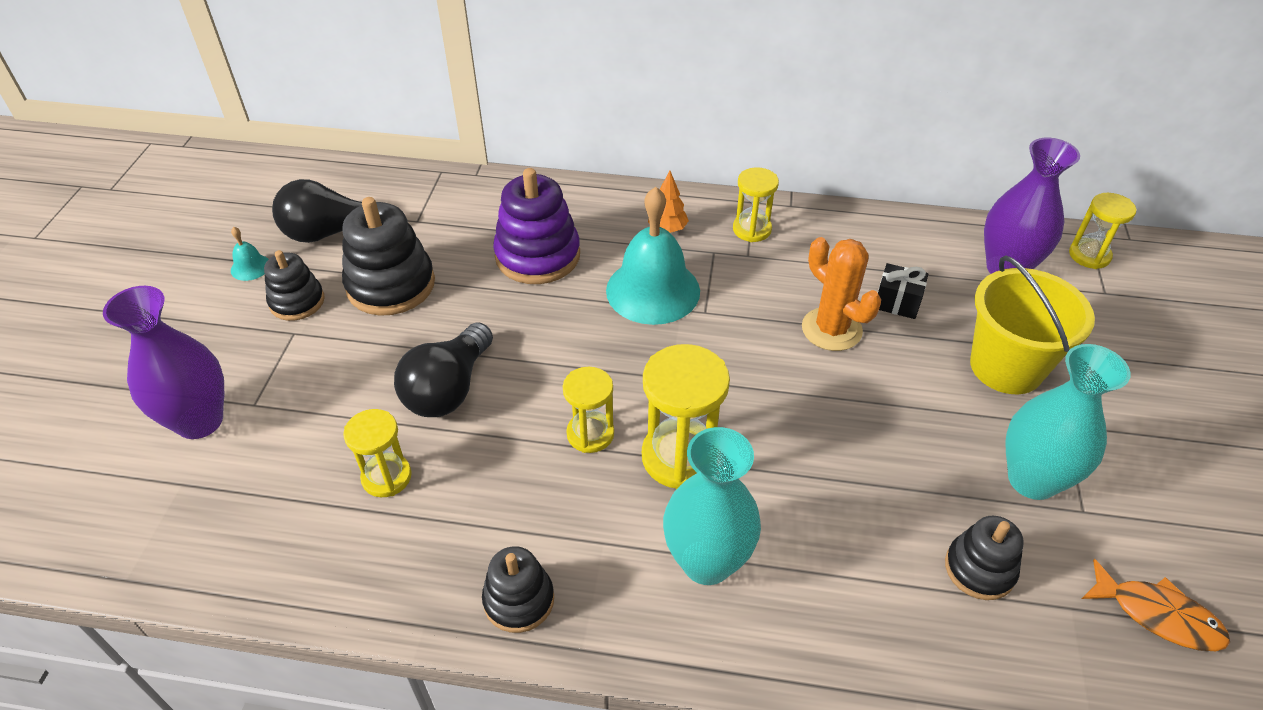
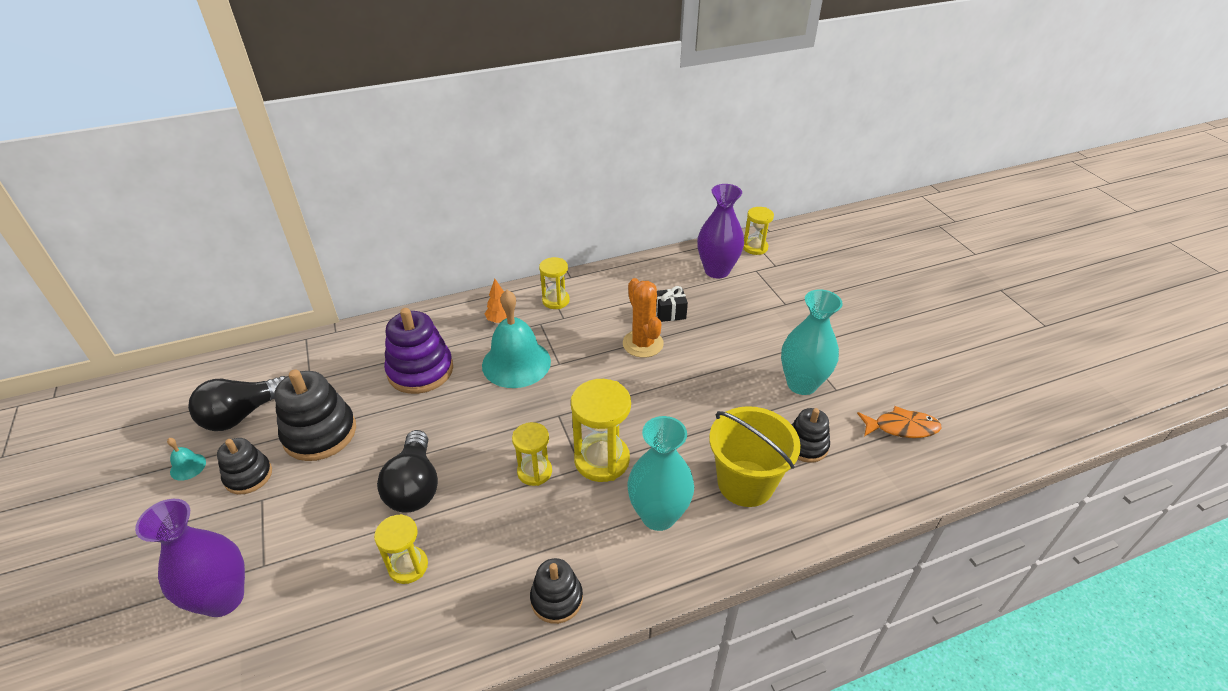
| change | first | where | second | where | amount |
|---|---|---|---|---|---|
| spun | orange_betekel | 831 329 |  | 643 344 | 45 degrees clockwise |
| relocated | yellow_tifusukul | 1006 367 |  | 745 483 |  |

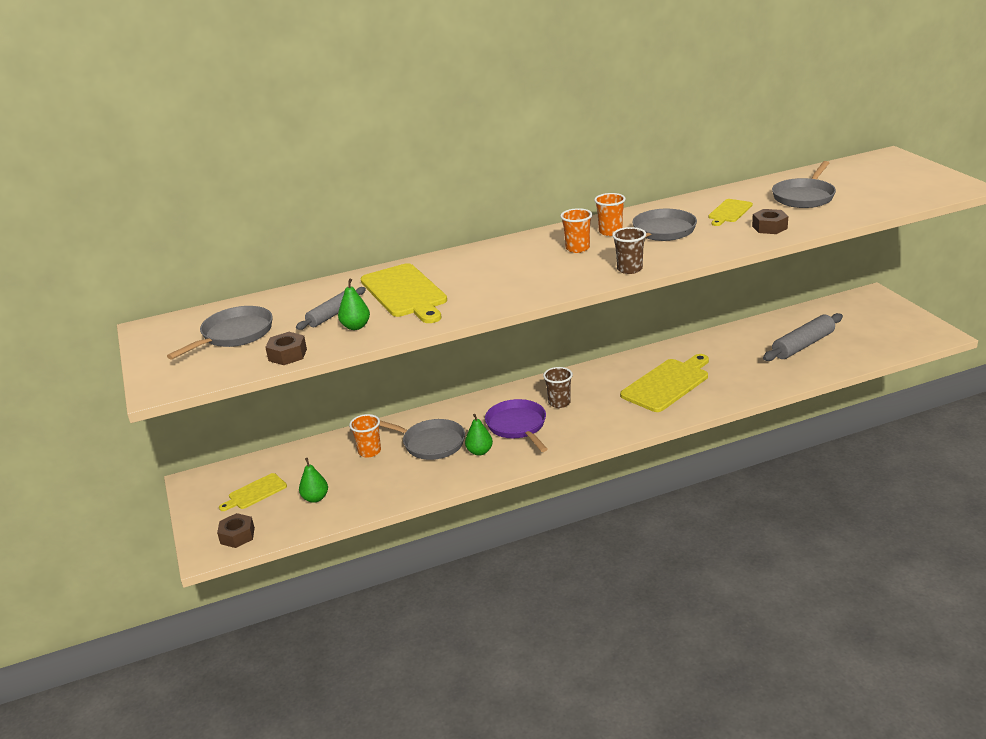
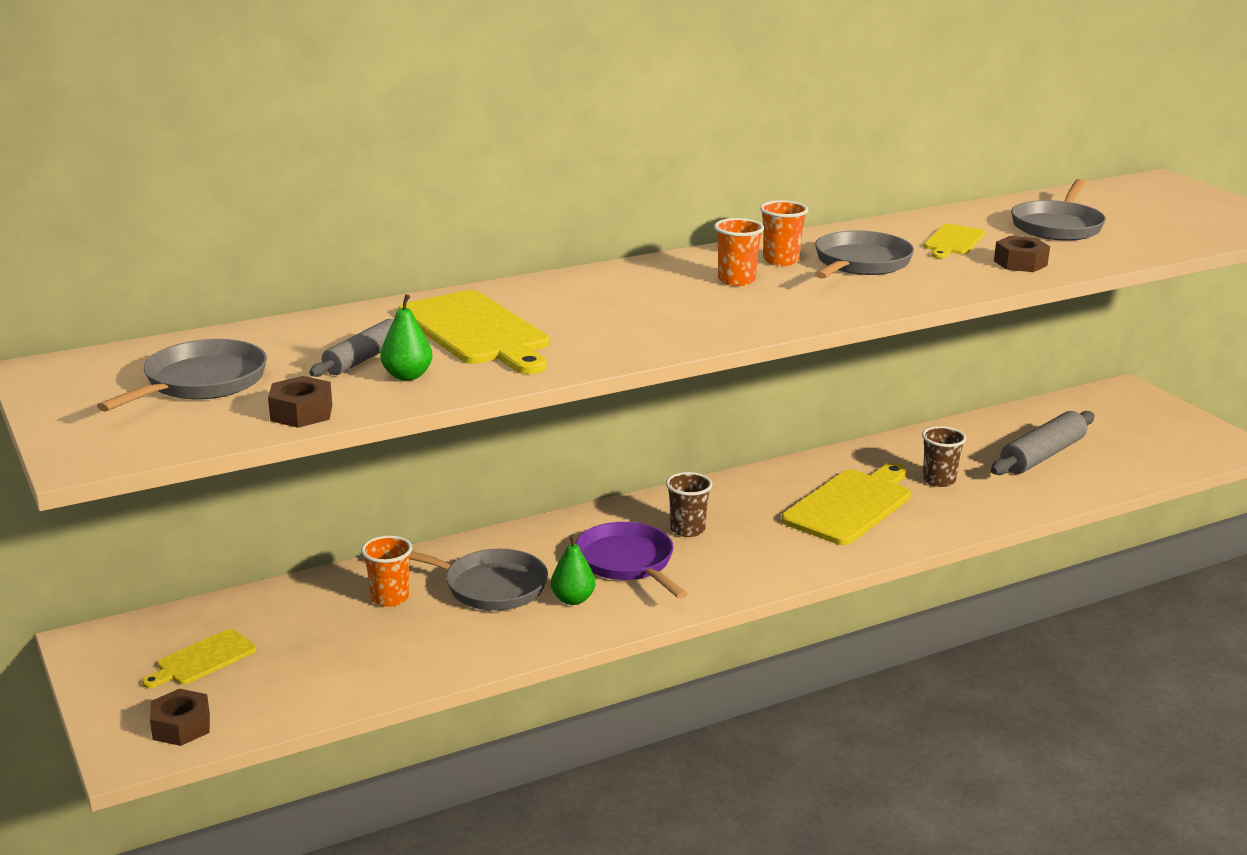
| change | first | where | second | where | amount |
|---|---|---|---|---|---|
| relocated | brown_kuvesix | 629 269 |  | 939 480 |  |
| missing | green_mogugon | 315 498 |  |  |  |

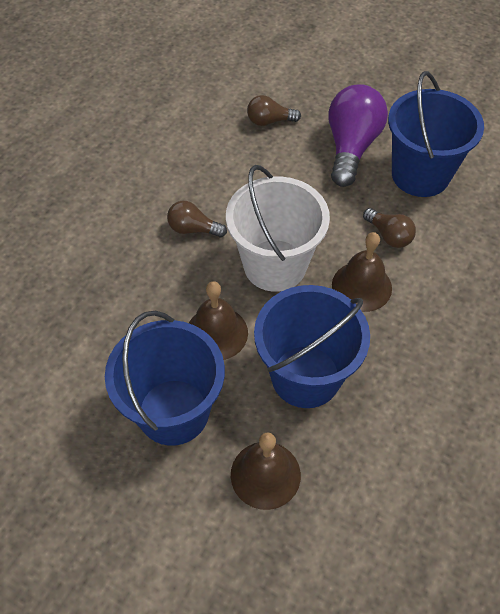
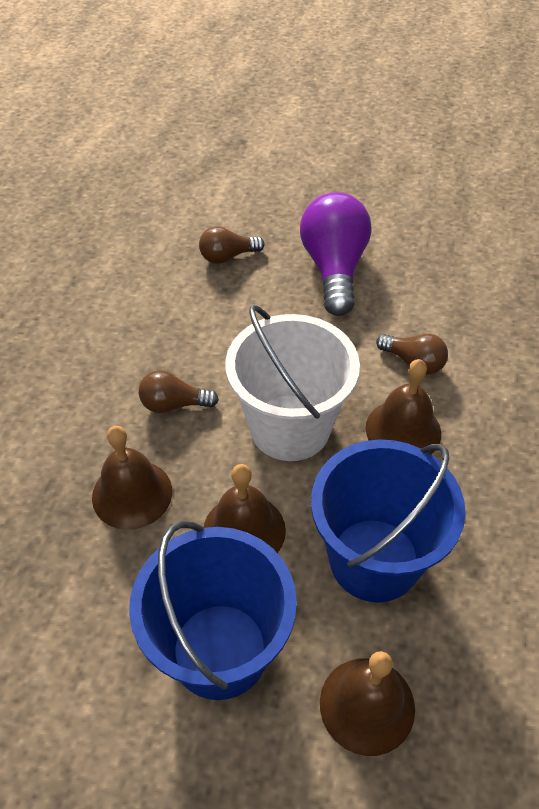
| change | first | where | second | where | amount |
|---|---|---|---|---|---|
| appeared |  |  | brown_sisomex | 132 494 |  |
| missing | blue_tifusukul | 420 175 |  |  |  |

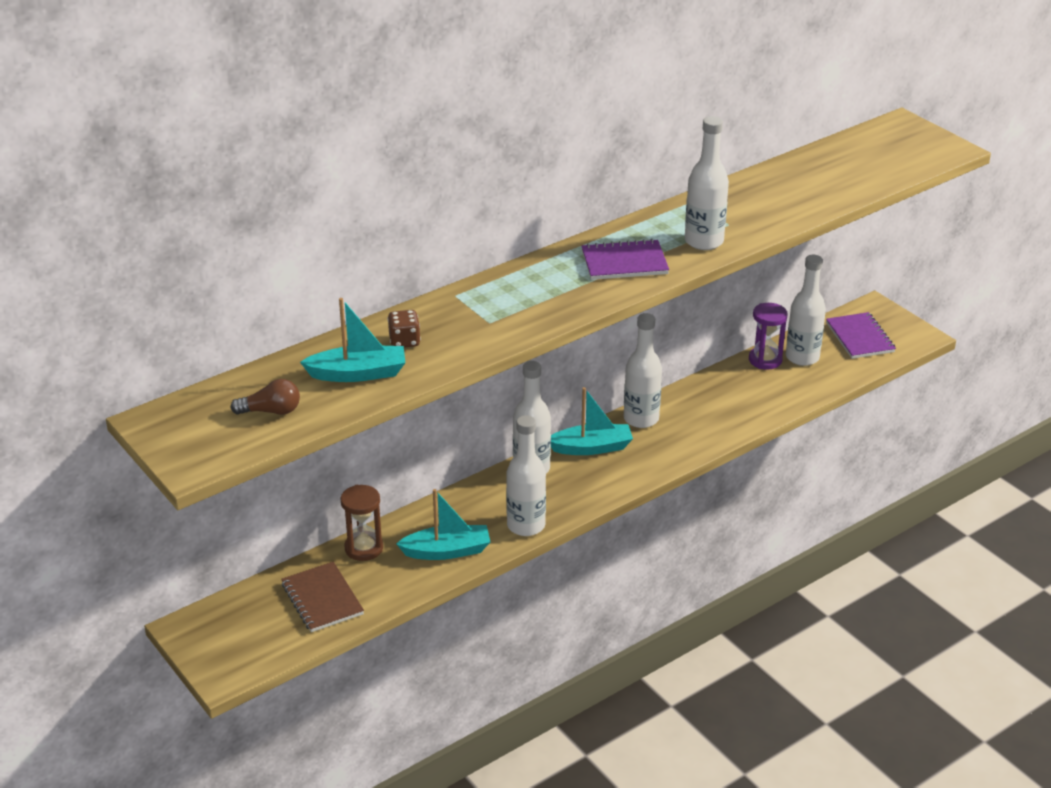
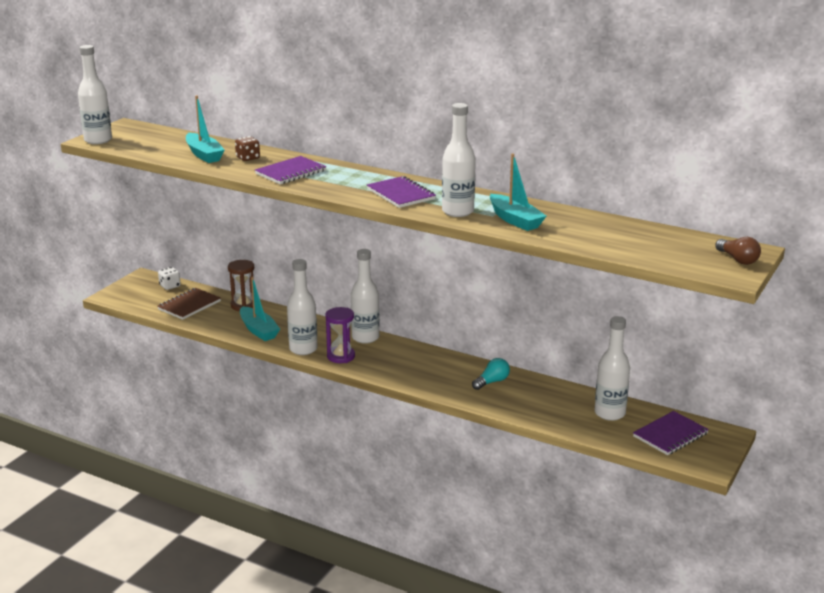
| change | first | where | second | where | amount |
|---|---|---|---|---|---|
| relocated | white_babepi | 641 419 |  | 98 140 |  |
| appeared |  |  | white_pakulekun | 170 286 |  |
| appeared |  |  | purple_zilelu | 291 172 |  |
| relocated | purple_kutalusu | 765 360 |  | 341 356 |  |
| appeared |  |  | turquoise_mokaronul | 492 382 |  |
| relocated | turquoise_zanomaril | 591 448 |  | 515 220 |  |
| relocated | brown_mokaronul | 271 411 |  | 738 259 |  |

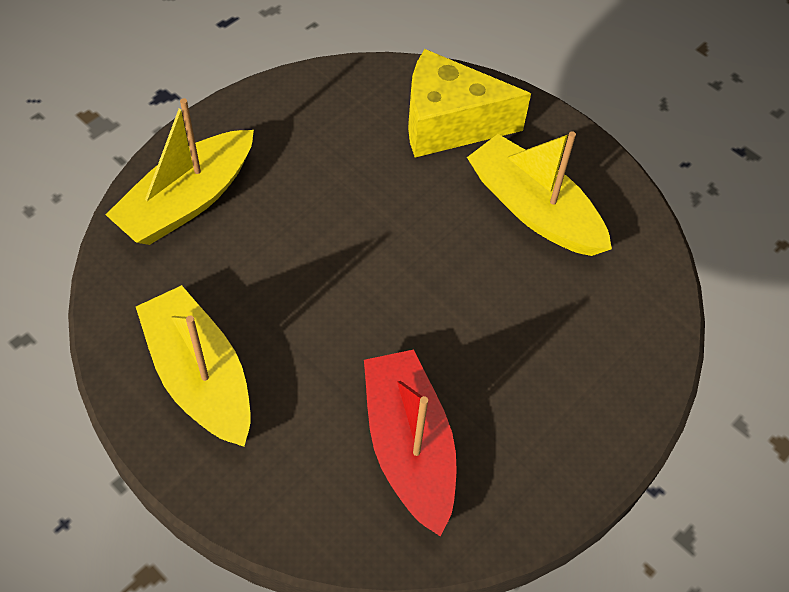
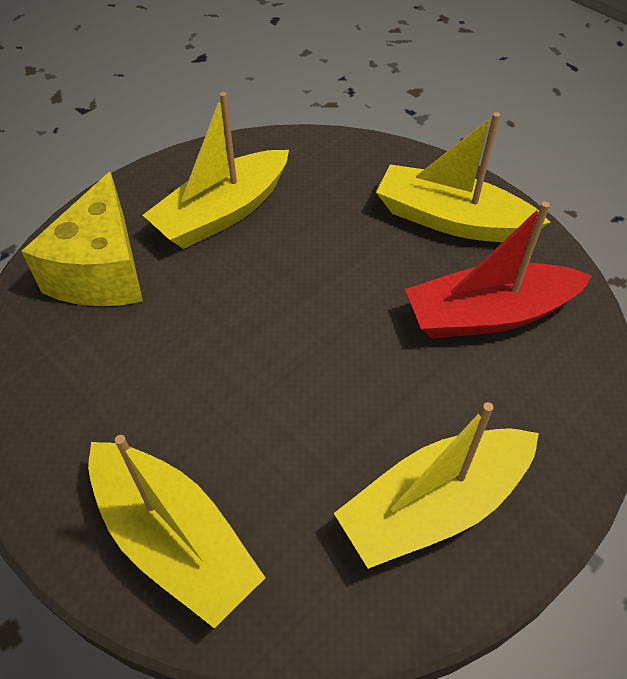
| change | first | where | second | where | amount |
|---|---|---|---|---|---|
| appeared |  |  | yellow_zanomaril | 451 220 |  |

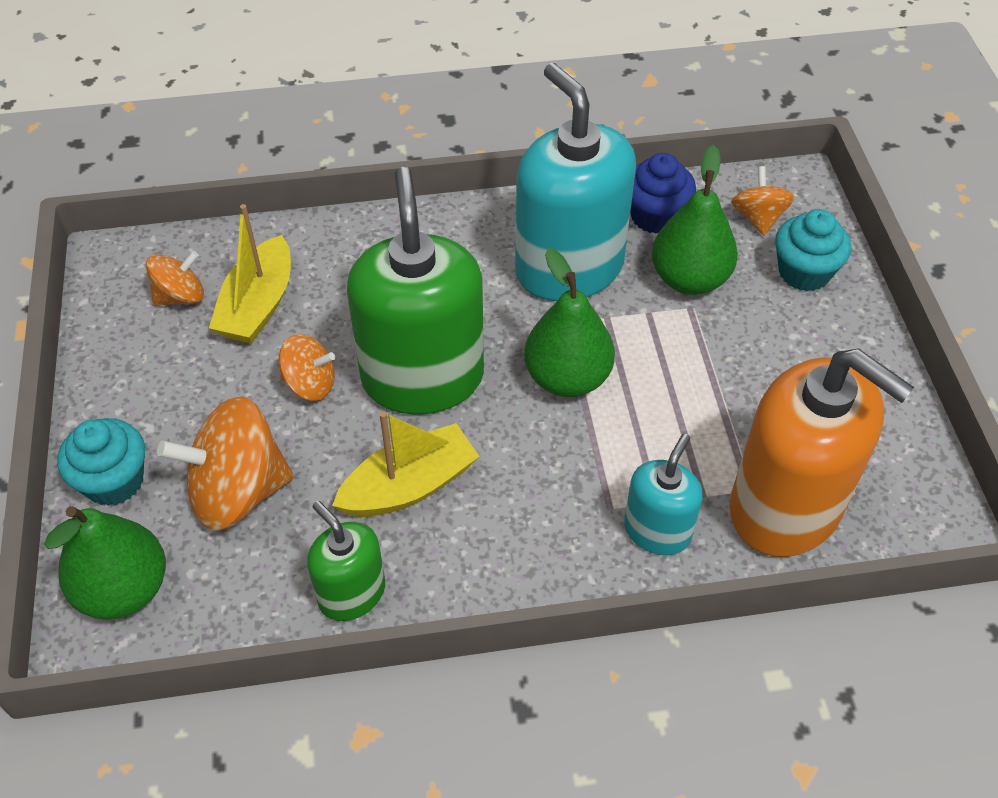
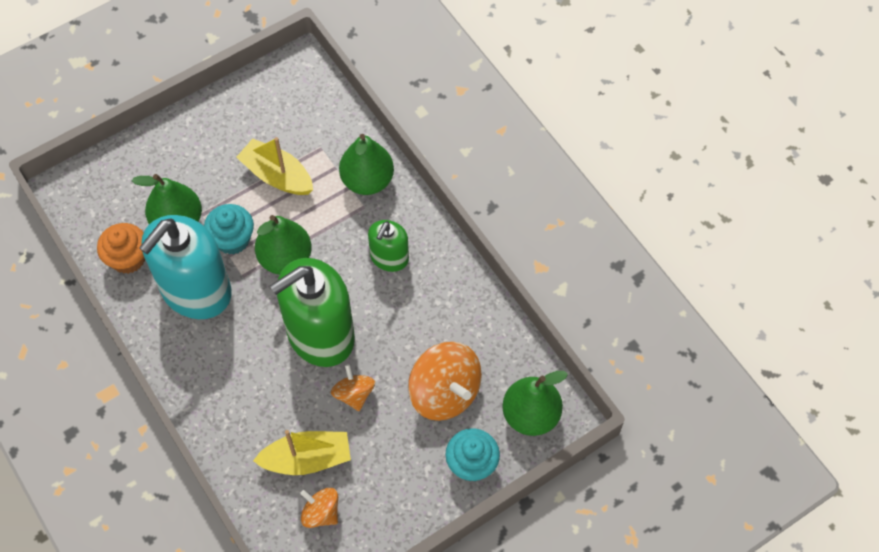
| change | first | where | second | where | amount |
|---|---|---|---|---|---|
| colour | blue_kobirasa | 655 216 | orange_kobirasa | 128 258 |  |
| relocated | turquoise_kobirasa | 804 272 |  | 232 239 |  |
| relocated | yellow_zanomaril | 409 486 |  | 277 175 |  |
| exchanged | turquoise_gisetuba | 657 530 | green_mogugon | 367 180 |  |
| relocated | green_gisetuba | 351 593 |  | 389 258 |  |
| missing | orange_gisetuba | 785 507 |  |  |  |
| missing | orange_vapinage | 758 218 |  |  |  |

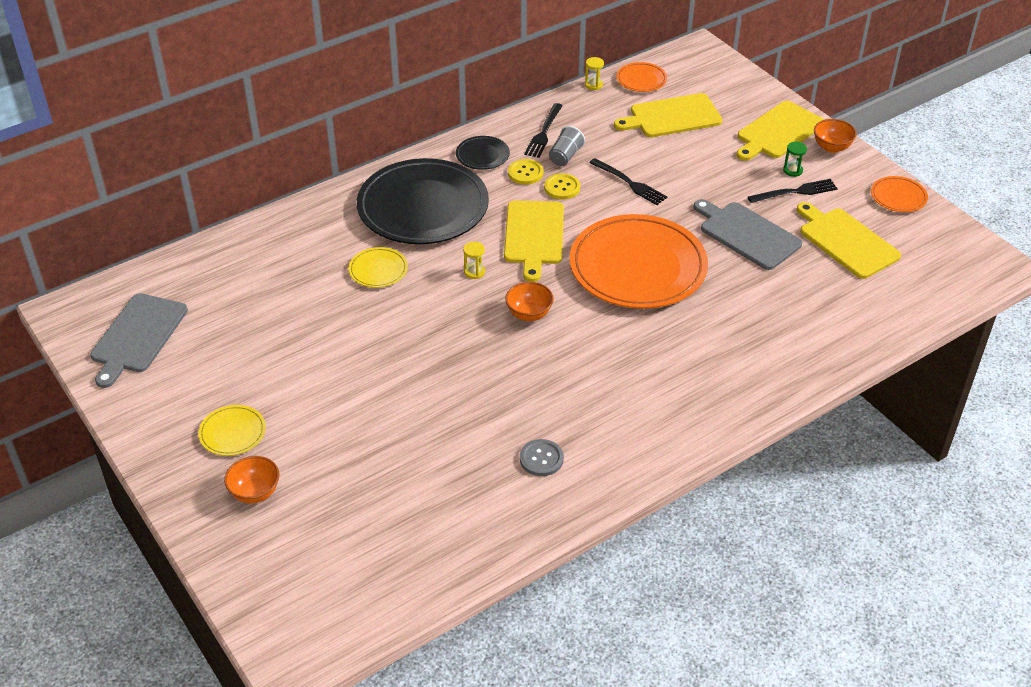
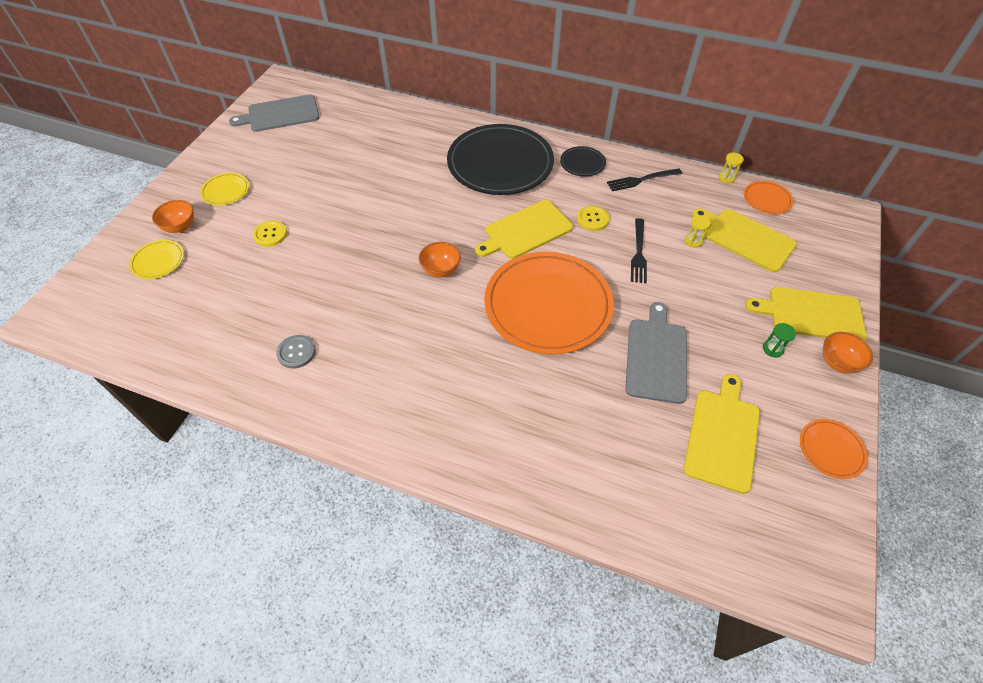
| change | first | where | second | where | amount |
|---|---|---|---|---|---|
| relocated | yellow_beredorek | 378 270 |  | 158 261 |  |
| relocated | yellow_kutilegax | 525 173 |  | 270 234 |  |
| relocated | yellow_kutalusu | 474 272 |  | 693 241 |  |
| missing | grey_kuvesix | 565 156 |  |  |  |
| missing | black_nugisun | 796 192 |  |  |  |

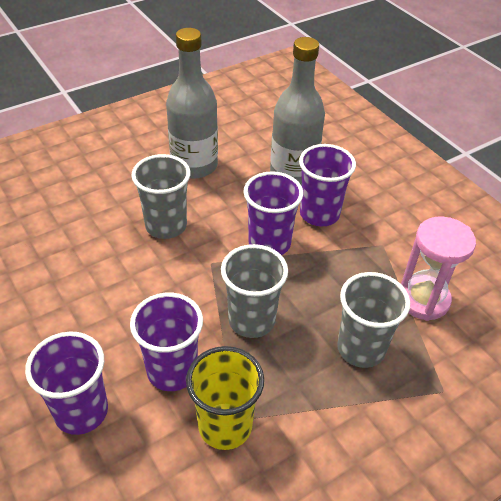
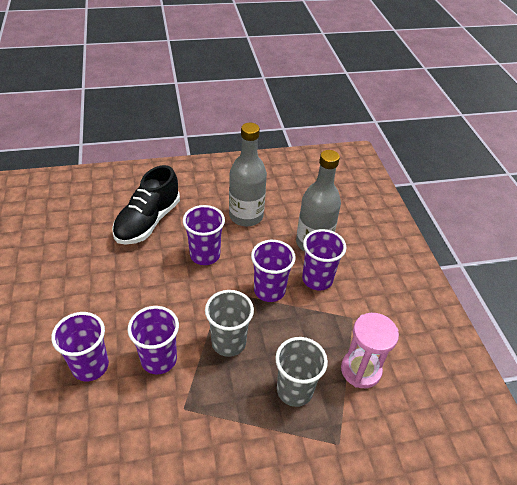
| change | first | where | second | where | amount |
|---|---|---|---|---|---|
| appeared |  |  | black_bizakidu | 148 221 |  |
| colour | grey_kuvesix | 166 226 | purple_kuvesix | 205 255 |  |
| missing | yellow_kuvesix | 225 426 |  |  |  |

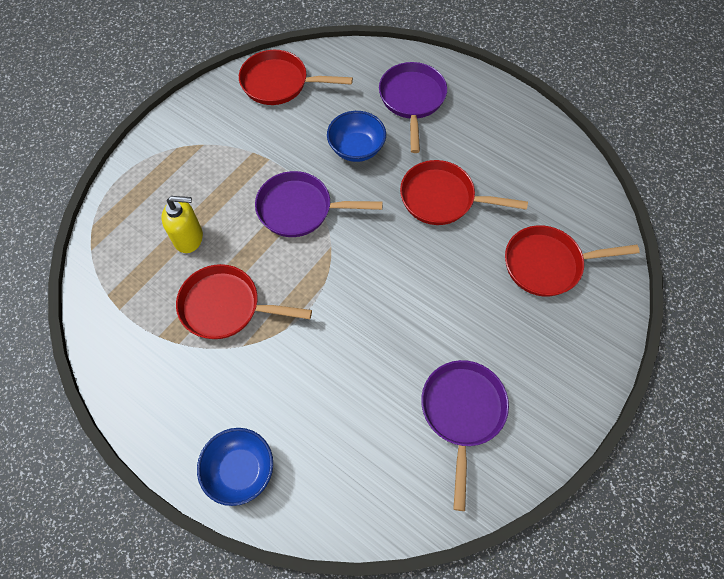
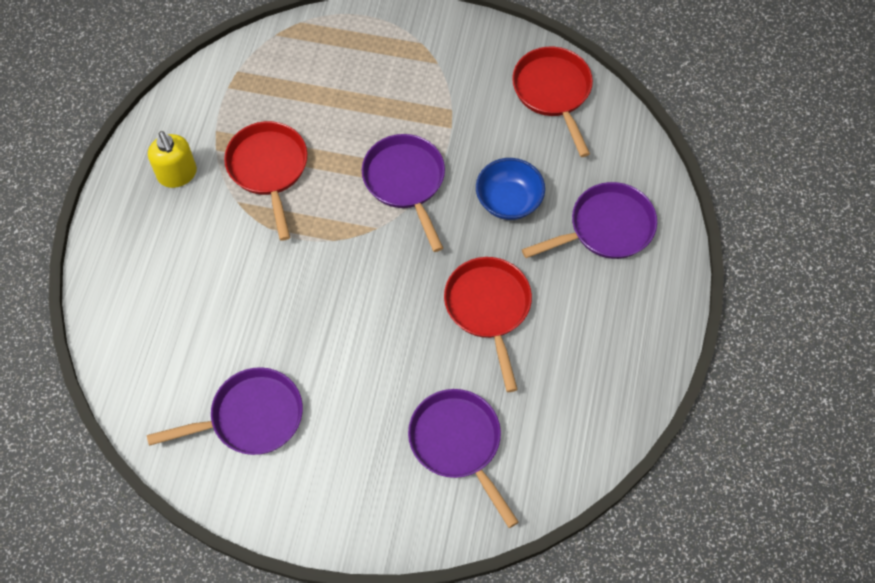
| change | first | where | second | where | amount |
|---|---|---|---|---|---|
| relocated | yellow_gisetuba | 189 238 |  | 177 174 |  |
| colour | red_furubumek | 547 264 | purple_furubumek | 458 443 |  |
| missing | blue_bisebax | 240 470 |  |  |  |

